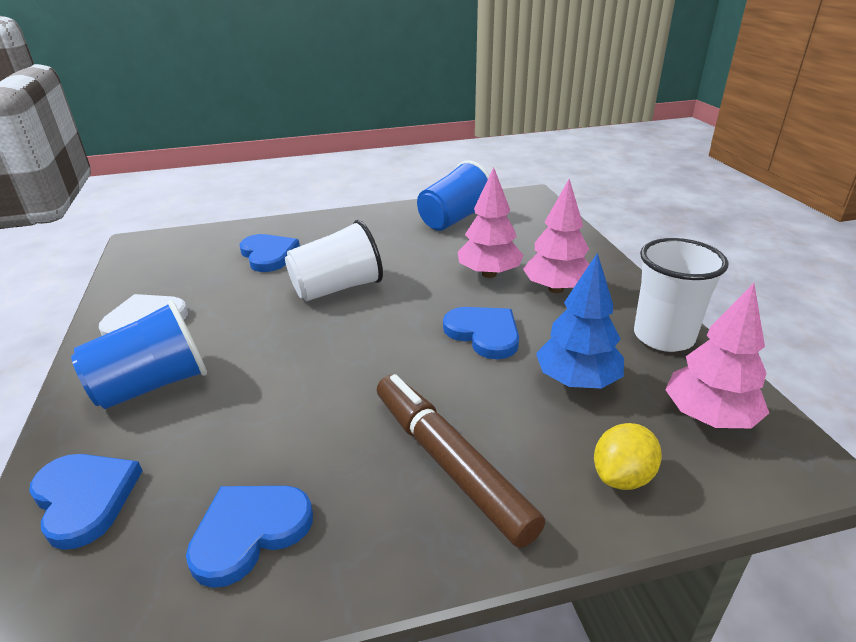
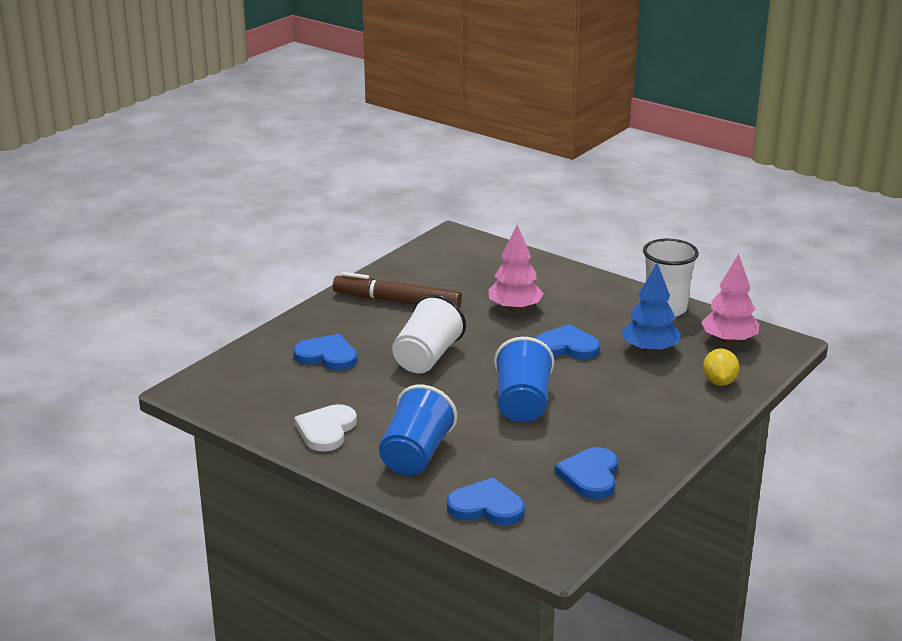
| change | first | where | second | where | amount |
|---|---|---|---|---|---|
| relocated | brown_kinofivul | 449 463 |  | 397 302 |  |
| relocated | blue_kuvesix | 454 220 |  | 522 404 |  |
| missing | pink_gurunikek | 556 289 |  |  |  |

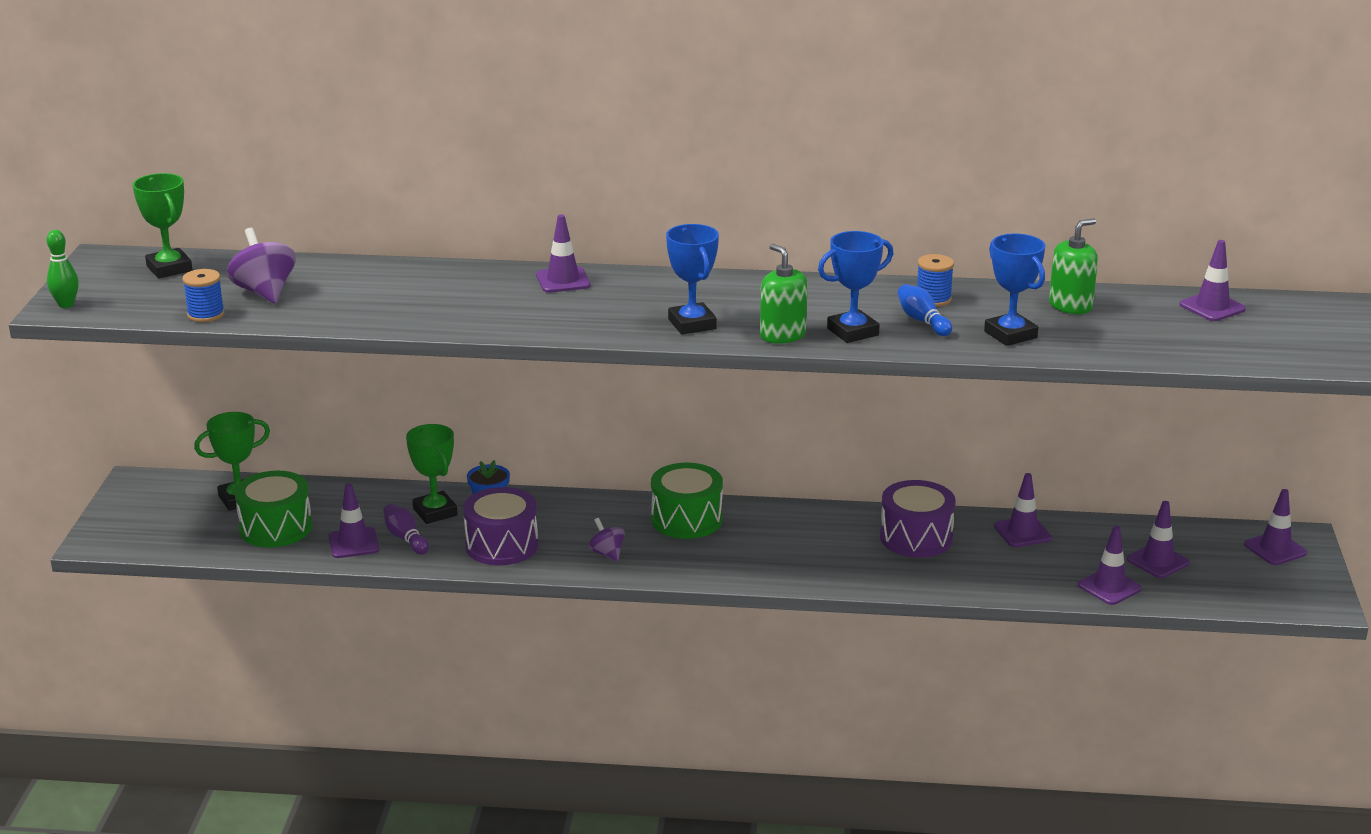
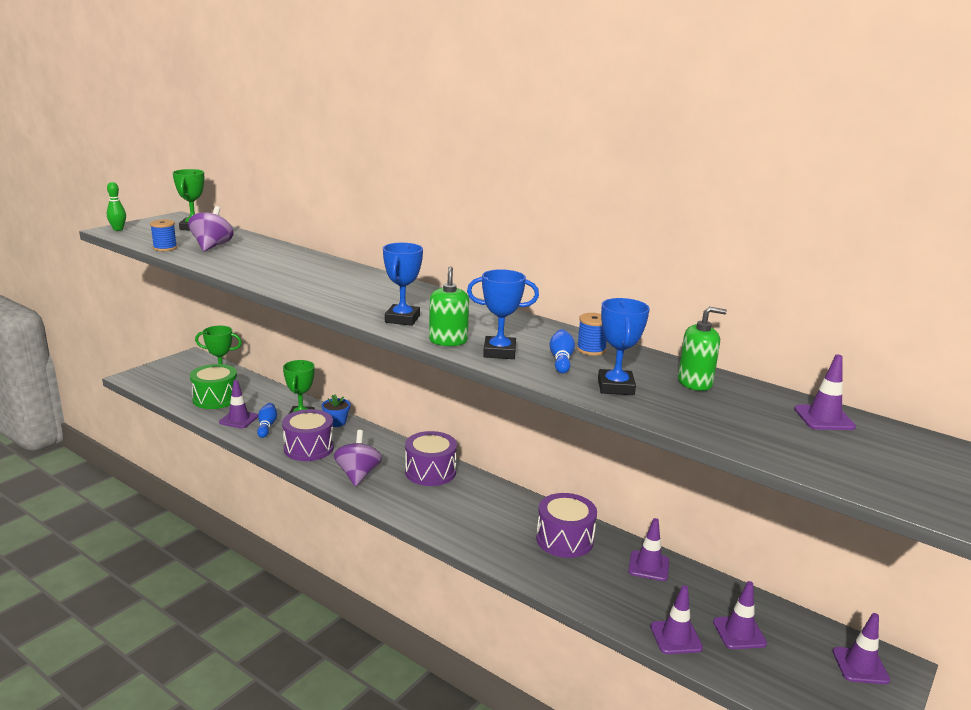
| change | first | where | second | where | amount |
|---|---|---|---|---|---|
| colour | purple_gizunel | 405 538 | blue_gizunel | 267 426 |  |
| size | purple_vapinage | 607 554 |  | 358 474 | x1.71 |
| colour | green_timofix | 686 519 | purple_timofix | 430 472 |  |
| missing | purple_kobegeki | 563 280 |  |  |  |

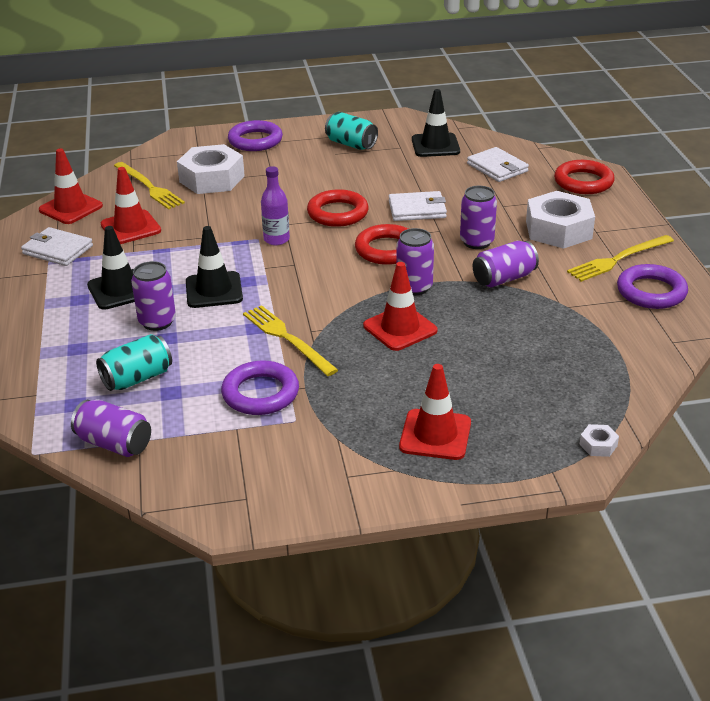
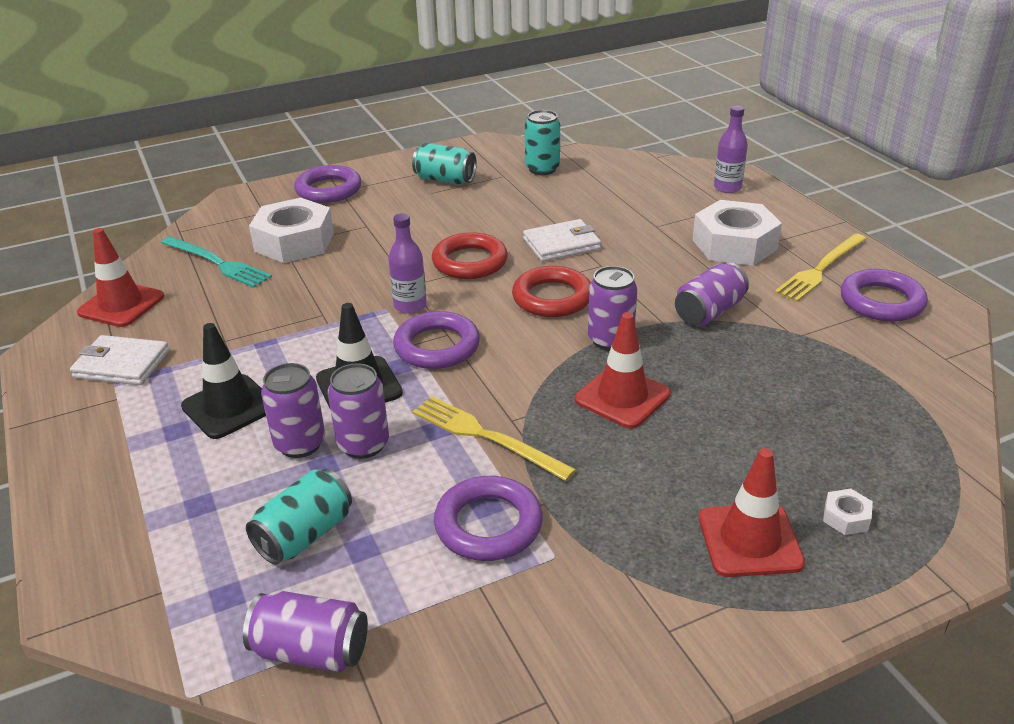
| change | first | where | second | where | amount |
|---|---|---|---|---|---|
| colour | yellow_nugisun | 149 187 | turquoise_nugisun | 217 263 |  |
| relocated | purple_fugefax | 476 242 |  | 363 444 |  |
| appeared |  |  | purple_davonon | 437 346 |  |
| exchanged | black_kobegeki | 435 145 | turquoise_fugefax | 542 169 |  |
| exchanged | red_davonon | 583 182 | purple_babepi | 727 188 |  |
| relocated | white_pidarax | 598 445 |  | 846 517 |  |
| missing | red_kobegeki | 131 228 |  |  |  |
| missing | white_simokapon | 497 168 |  |  |  |

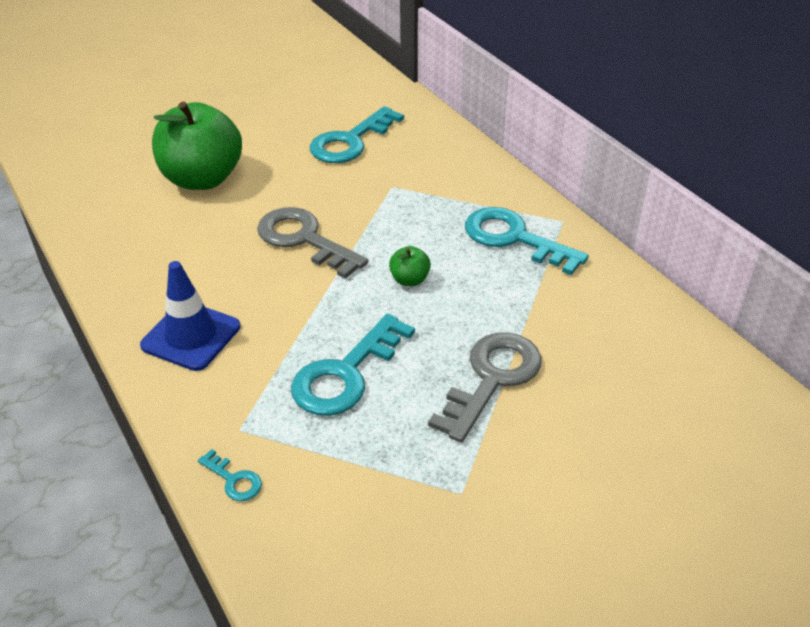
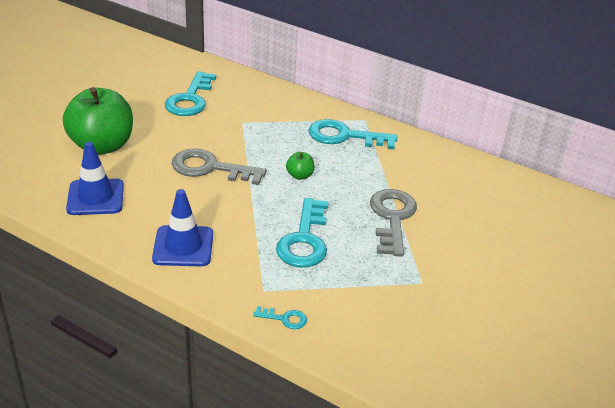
| change | first | where | second | where | amount |
|---|---|---|---|---|---|
| appeared |  |  | blue_kobegeki | 95 197 |  |

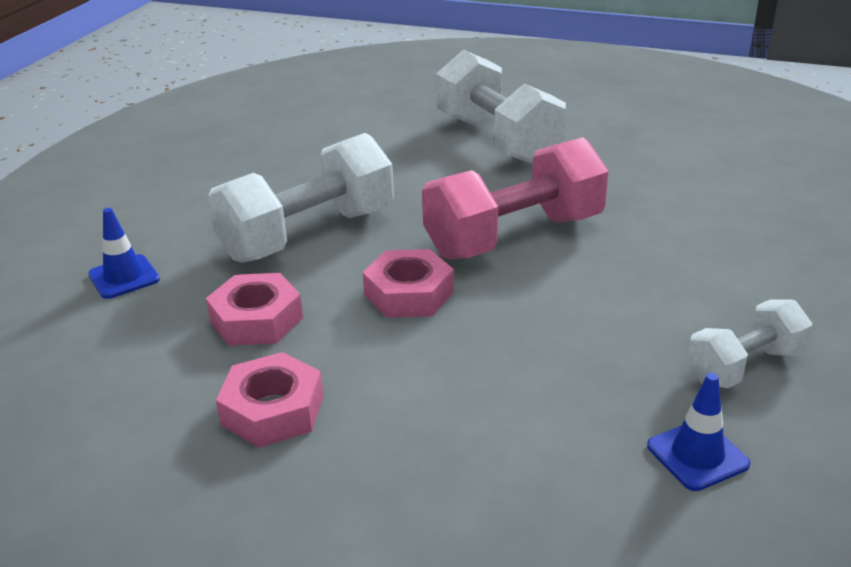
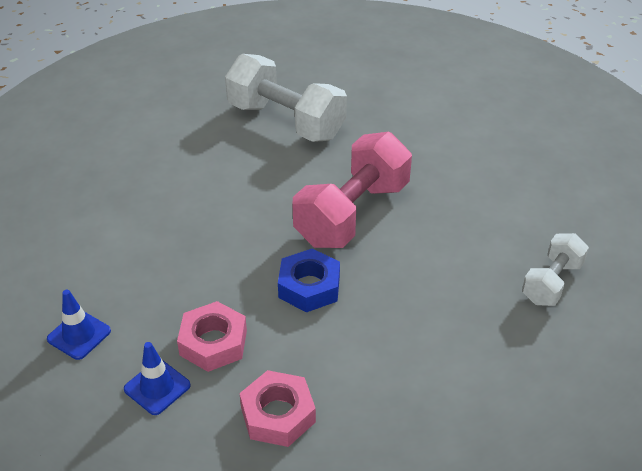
| change | first | where | second | where | amount |
|---|---|---|---|---|---|
| relocated | blue_kobegeki | 697 455 |  | 157 387 |  |
| colour | pink_pidarax | 409 294 | blue_pidarax | 309 286 |  |
| missing | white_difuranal | 308 235 |  |  |  |

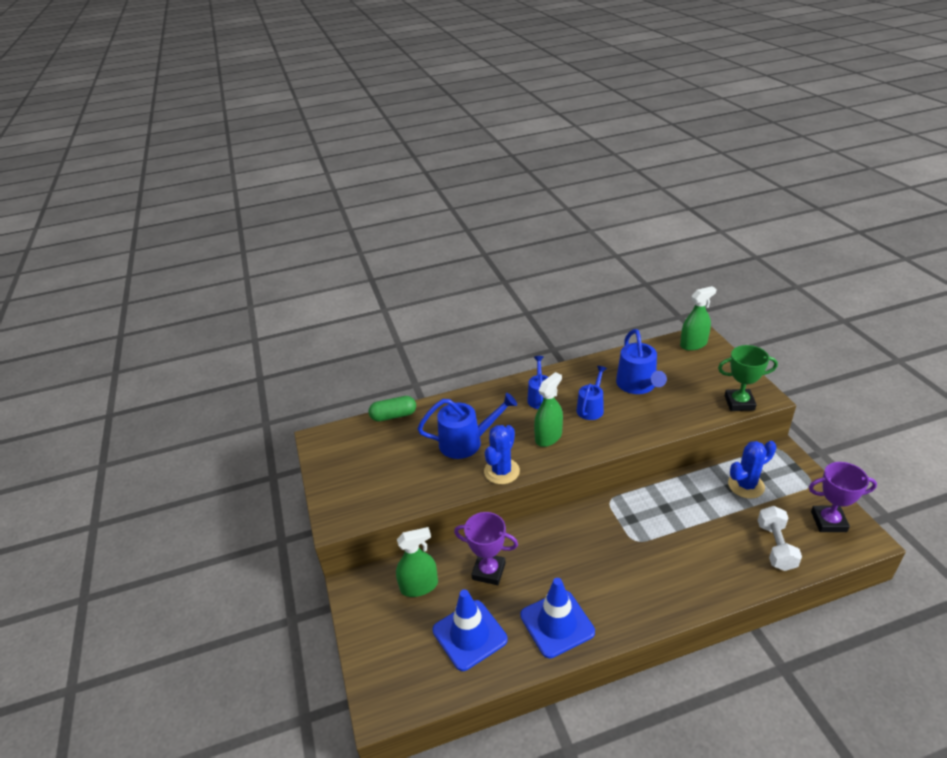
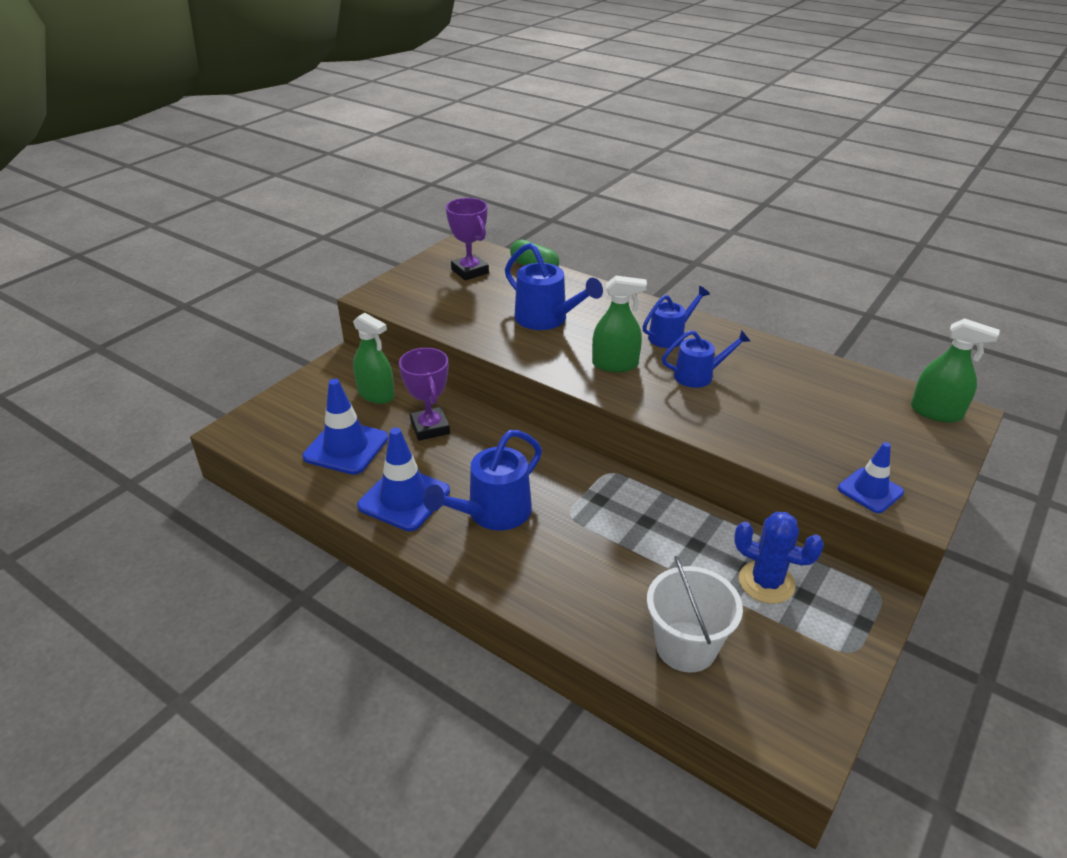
| change | first | where | second | where | amount |
|---|---|---|---|---|---|
| relocated | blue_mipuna | 638 385 |  | 492 513 |  |
| relocated | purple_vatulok | 828 521 |  | 470 271 |  |
| exchanged | white_difuranal | 776 546 | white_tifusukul | 686 646 |  |
| exchanged | green_vatulok | 739 403 | blue_kobegeki | 870 490 |  |
| missing | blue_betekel | 501 471 |  |  |  |

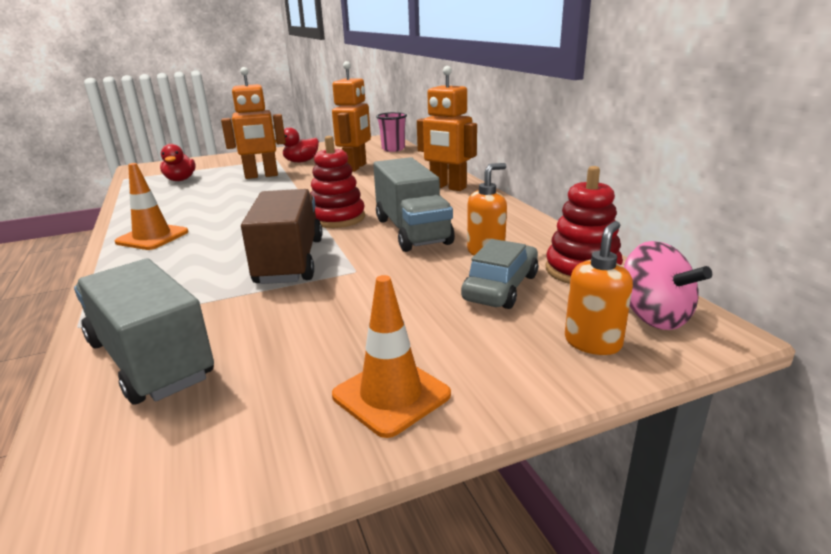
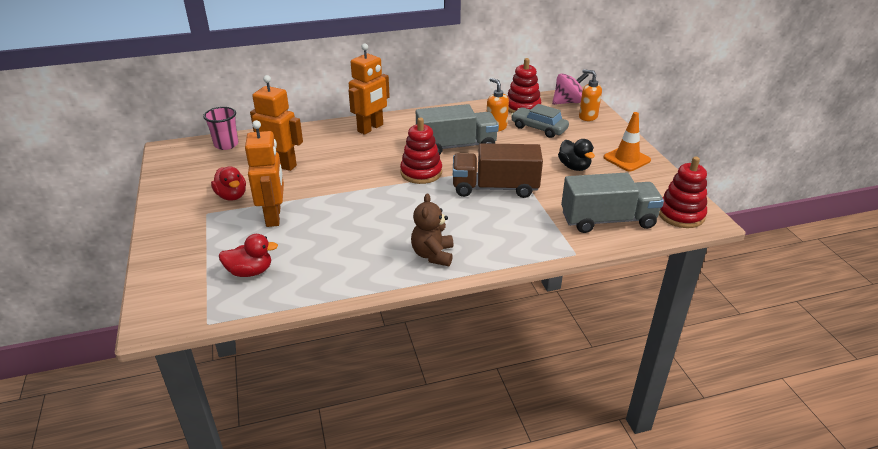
| change | first | where | second | where | amount |
|---|---|---|---|---|---|
| exchanged | orange_kobegeki | 152 237 | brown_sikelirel | 433 255 |  |
| appeared |  |  | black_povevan | 574 167 |  |
| spun | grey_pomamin | 150 359 |  | 608 220 | 150 degrees counterclockwise |
| appeared |  |  | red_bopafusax | 681 215 |  |

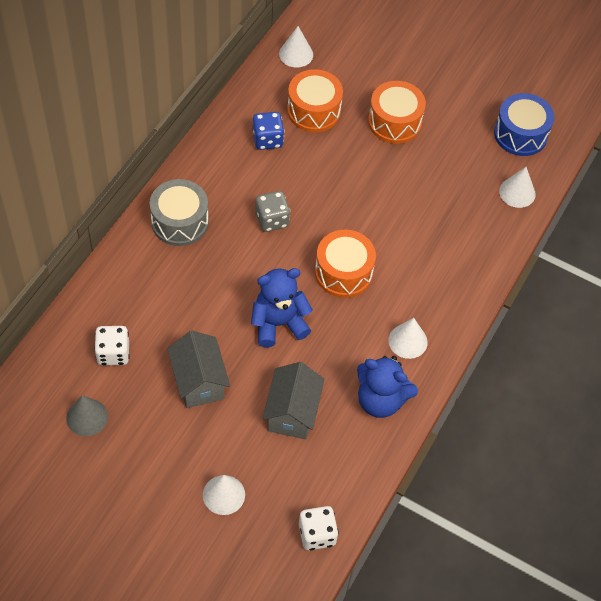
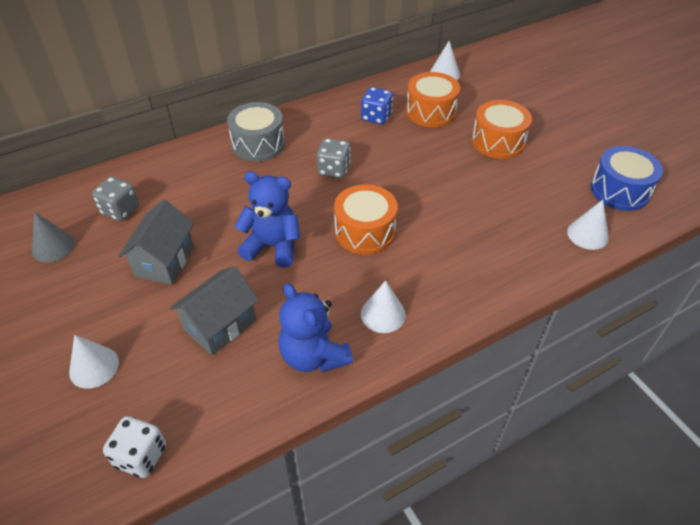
| change | first | where | second | where | amount |
|---|---|---|---|---|---|
| colour | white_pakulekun | 113 353 | grey_pakulekun | 120 210 |  |

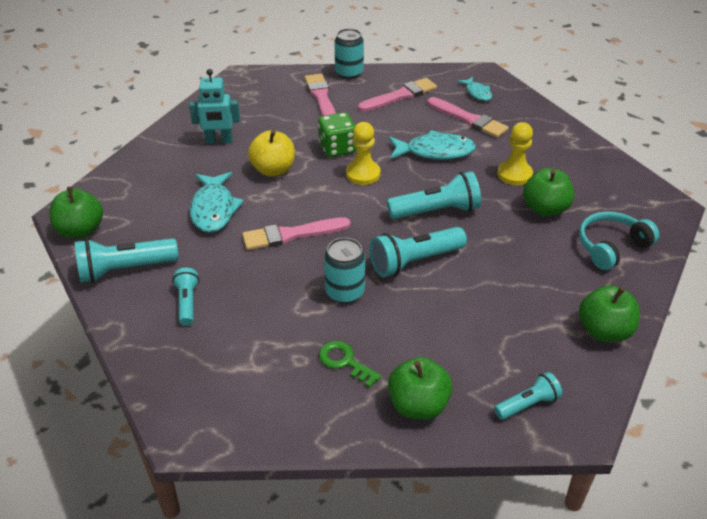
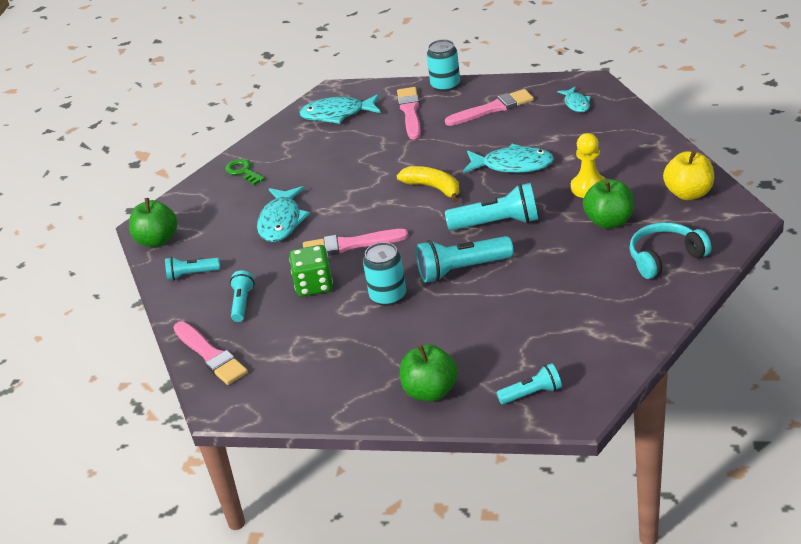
| change | first | where | second | where | amount |
|---|---|---|---|---|---|
| size | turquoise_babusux | 125 269 |  | 191 274 | x0.59 |
| relocated | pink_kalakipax | 469 119 |  | 210 355 |  |
| relocated | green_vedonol | 345 362 |  | 243 171 |  |
| relocated | green_pakulekun | 337 148 |  | 314 285 |  |
| appeared |  |  | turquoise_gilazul | 337 114 |  |
| exchanged | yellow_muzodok | 363 174 | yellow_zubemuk | 433 188 |  |
| relocated | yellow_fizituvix | 273 170 |  | 688 193 |  |
| missing | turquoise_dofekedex | 219 141 |  |  |  |
| missing | green_fizituvix | 604 331 |  |  |  |

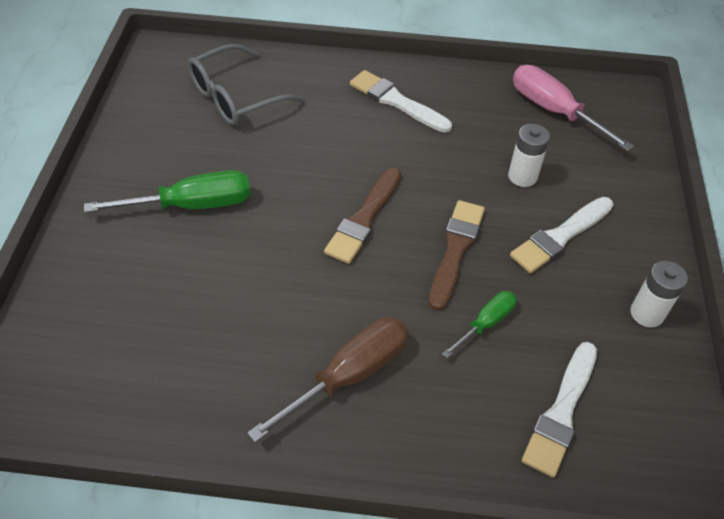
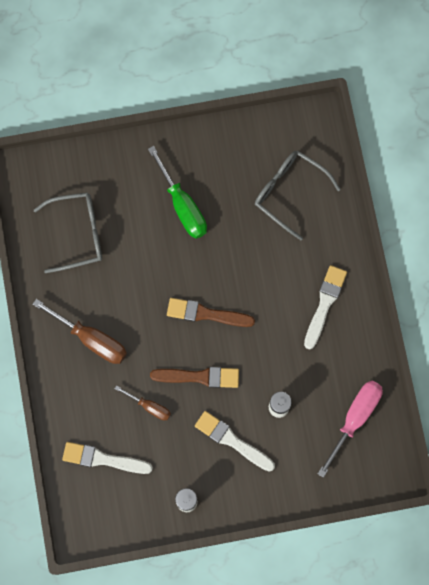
| change | first | where | second | where | amount |
|---|---|---|---|---|---|
| appeared |  |  | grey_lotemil | 77 234 |  |
| colour | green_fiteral | 485 323 | brown_fiteral | 149 406 |  |

